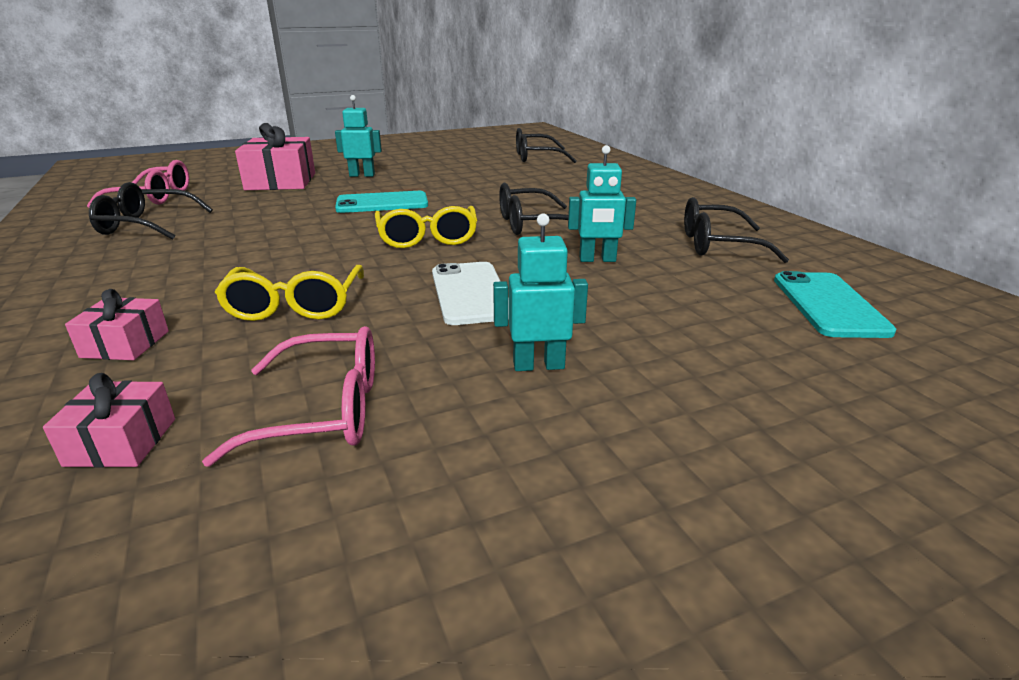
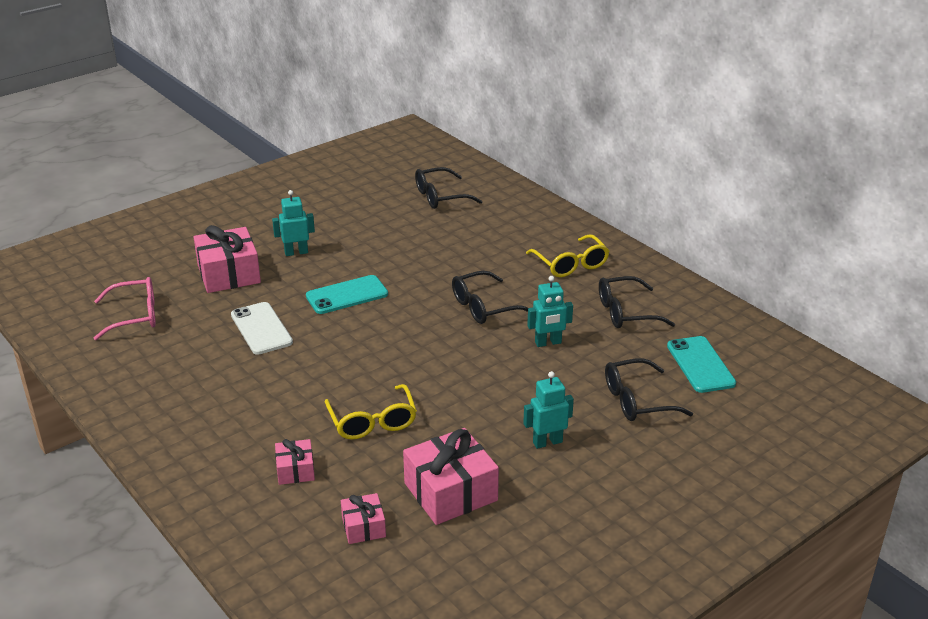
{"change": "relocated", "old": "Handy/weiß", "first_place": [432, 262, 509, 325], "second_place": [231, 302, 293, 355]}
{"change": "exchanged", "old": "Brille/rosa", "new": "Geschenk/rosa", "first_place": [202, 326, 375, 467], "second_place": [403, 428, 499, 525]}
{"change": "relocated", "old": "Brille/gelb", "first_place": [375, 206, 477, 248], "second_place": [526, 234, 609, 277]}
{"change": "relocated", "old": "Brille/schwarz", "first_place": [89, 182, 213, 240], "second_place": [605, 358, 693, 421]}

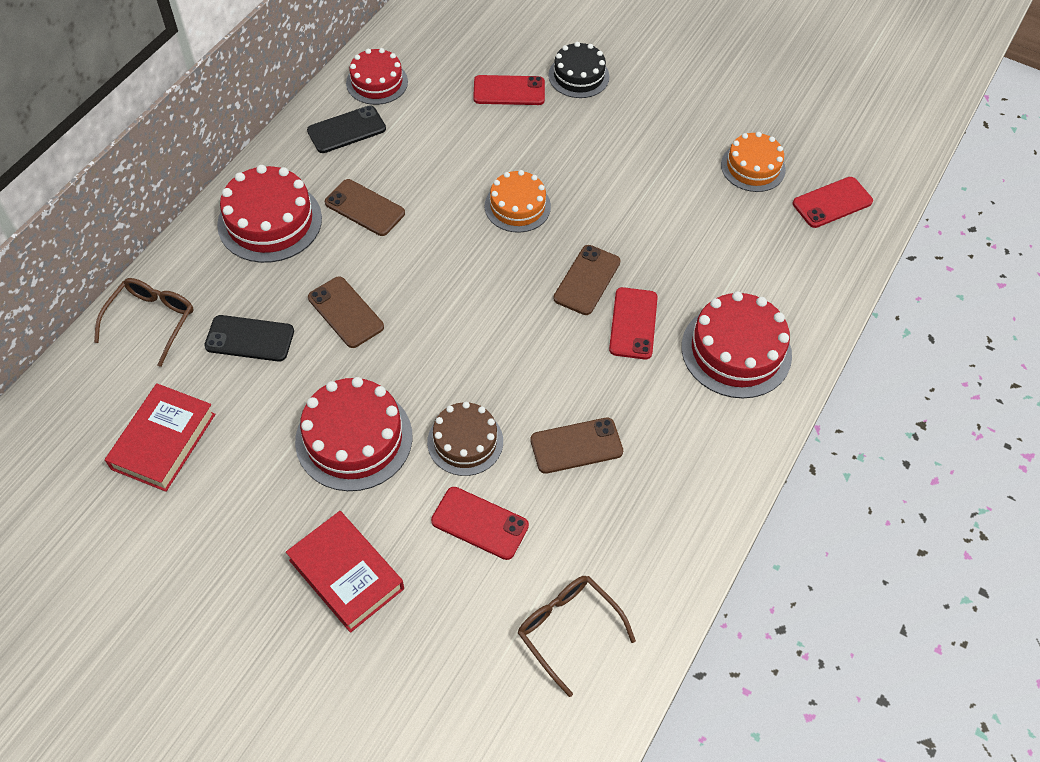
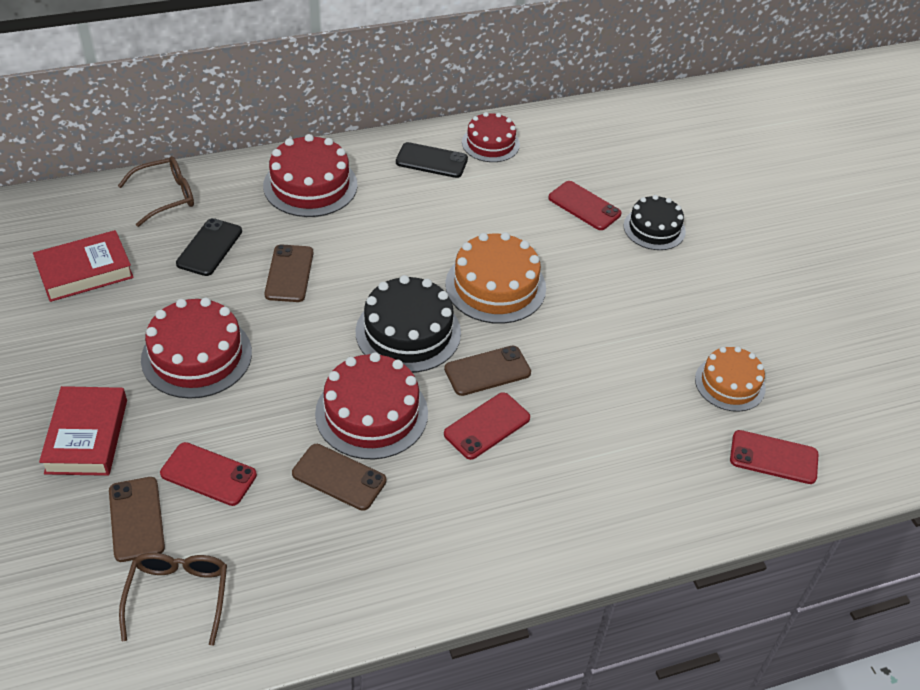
{"change": "relocated", "old": "Handy/braun", "first_place": [325, 179, 405, 236], "second_place": [109, 477, 165, 562]}
{"change": "spun", "old": "Handy/rot", "first_place": [431, 487, 529, 560], "second_place": [160, 442, 257, 506], "degrees": -45}
{"change": "spun", "old": "Handy/schwarz", "first_place": [204, 315, 294, 362], "second_place": [176, 218, 242, 276], "degrees": 60}
{"change": "relocated", "old": "Kuchen/rot", "first_place": [682, 291, 792, 398], "second_place": [315, 352, 428, 460]}
{"change": "appeared", "new": "Kuchen/schwarz", "second_place": [356, 275, 461, 373]}
{"change": "size", "old": "Kuchen/orange", "first_place": [485, 170, 551, 233], "second_place": [445, 232, 546, 324], "factor": 1.53}
{"change": "missing", "old": "Kuchen/braun", "first_place": [427, 402, 503, 476]}

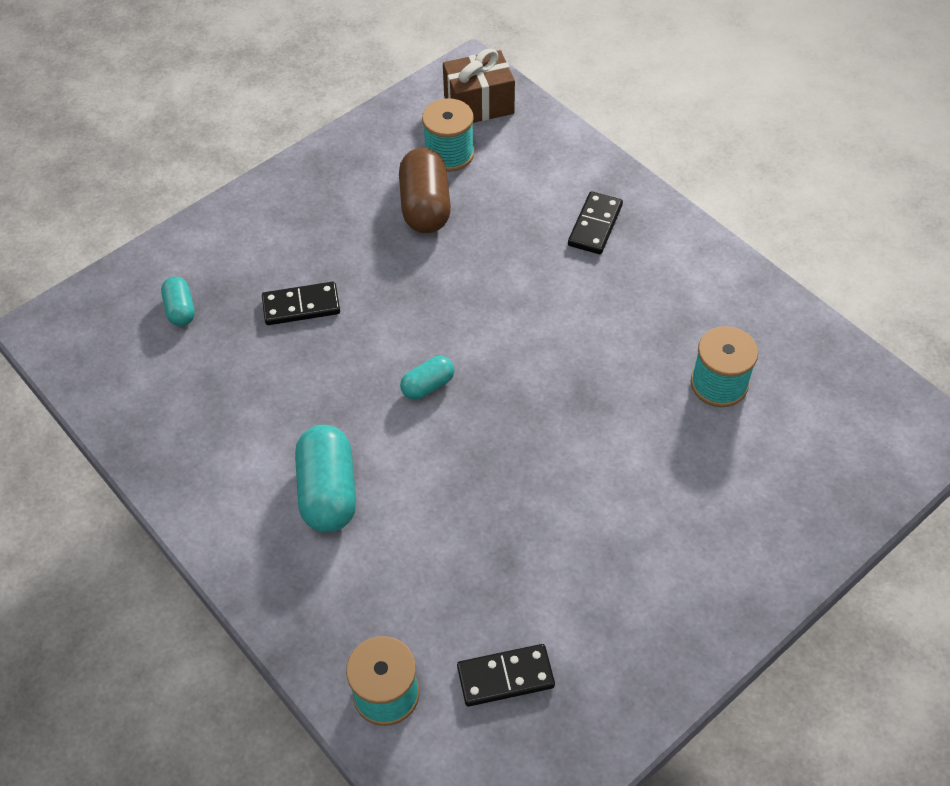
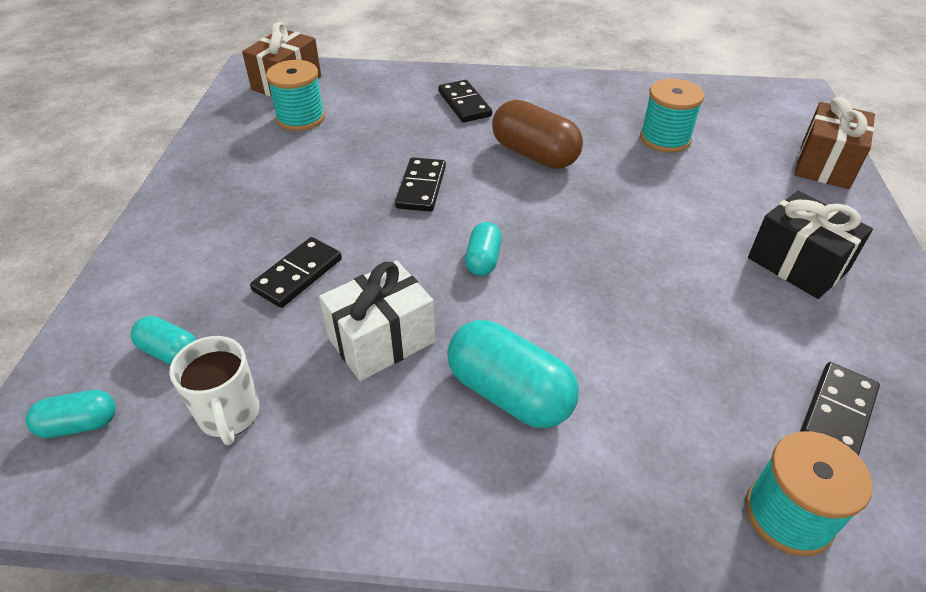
{"change": "appeared", "new": "Kapsel/türkis", "second_place": [26, 390, 116, 438]}
{"change": "appeared", "new": "Tasse/weiß", "second_place": [169, 336, 259, 445]}
{"change": "appeared", "new": "Geschenk/weiß", "second_place": [319, 260, 435, 381]}
{"change": "appeared", "new": "Dominostein/schwarz", "second_place": [395, 157, 446, 212]}
{"change": "relocated", "old": "Kapsel/braun", "first_place": [399, 148, 451, 233], "second_place": [492, 100, 583, 169]}
{"change": "appeared", "new": "Geschenk/schwarz", "second_place": [748, 191, 873, 299]}
{"change": "appeared", "new": "Geschenk/braun", "second_place": [795, 97, 875, 189]}

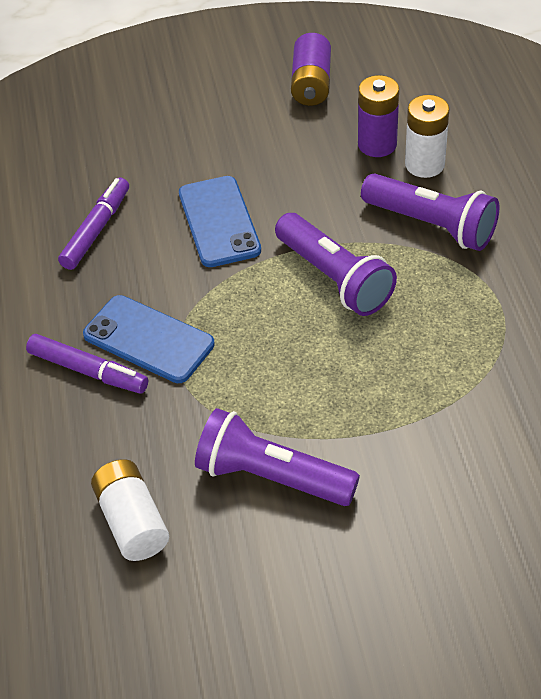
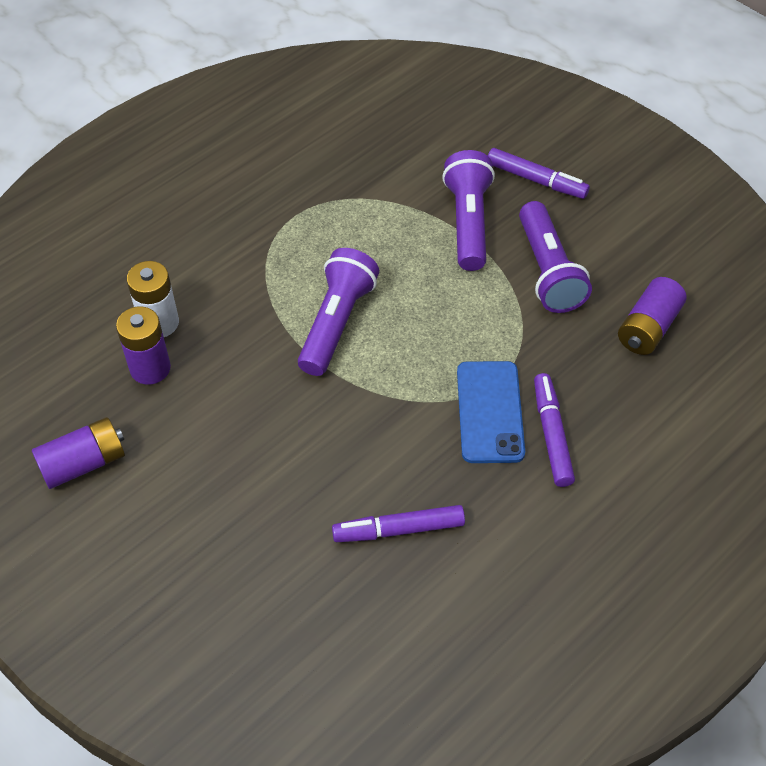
{"change": "relocated", "old": "Taschenlampe/lila", "first_place": [361, 173, 500, 251], "second_place": [442, 150, 495, 271]}
{"change": "appeared", "new": "Filzstift/lila", "second_place": [488, 148, 590, 199]}
{"change": "colour", "old": "Batterie/weiß", "new": "Batterie/lila", "first_place": [91, 459, 169, 561], "second_place": [618, 277, 687, 355]}
{"change": "missing", "old": "Handy/blau", "first_place": [179, 176, 261, 267]}

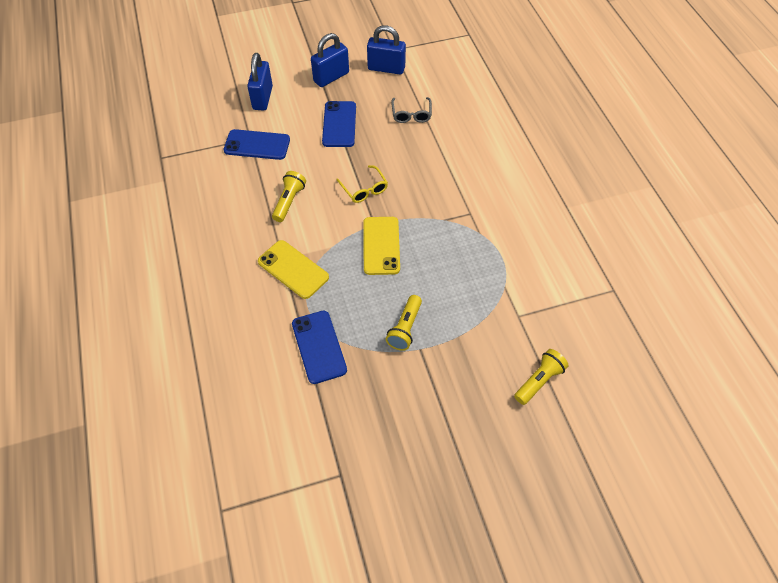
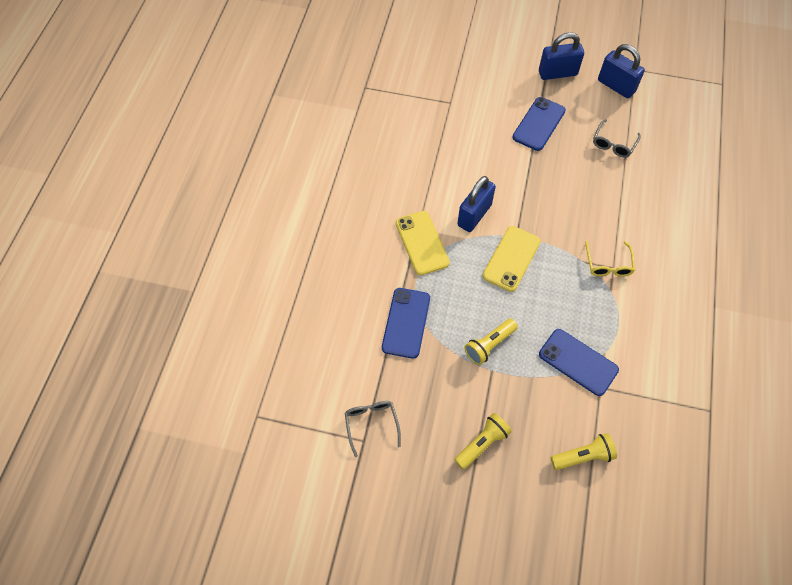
{"change": "appeared", "new": "Brille/grau", "second_place": [345, 401, 401, 457]}
{"change": "relocated", "old": "Taschenlampe/gelb", "first_place": [272, 171, 306, 222], "second_place": [454, 413, 512, 470]}
{"change": "relocated", "old": "Vorhängeschloss/blau", "first_place": [247, 53, 273, 110], "second_place": [457, 176, 496, 232]}
{"change": "relocated", "old": "Handy/blau", "first_place": [224, 129, 290, 160], "second_place": [539, 329, 619, 396]}
{"change": "relocated", "old": "Brille/gelb", "first_place": [336, 165, 388, 203], "second_place": [585, 241, 635, 277]}

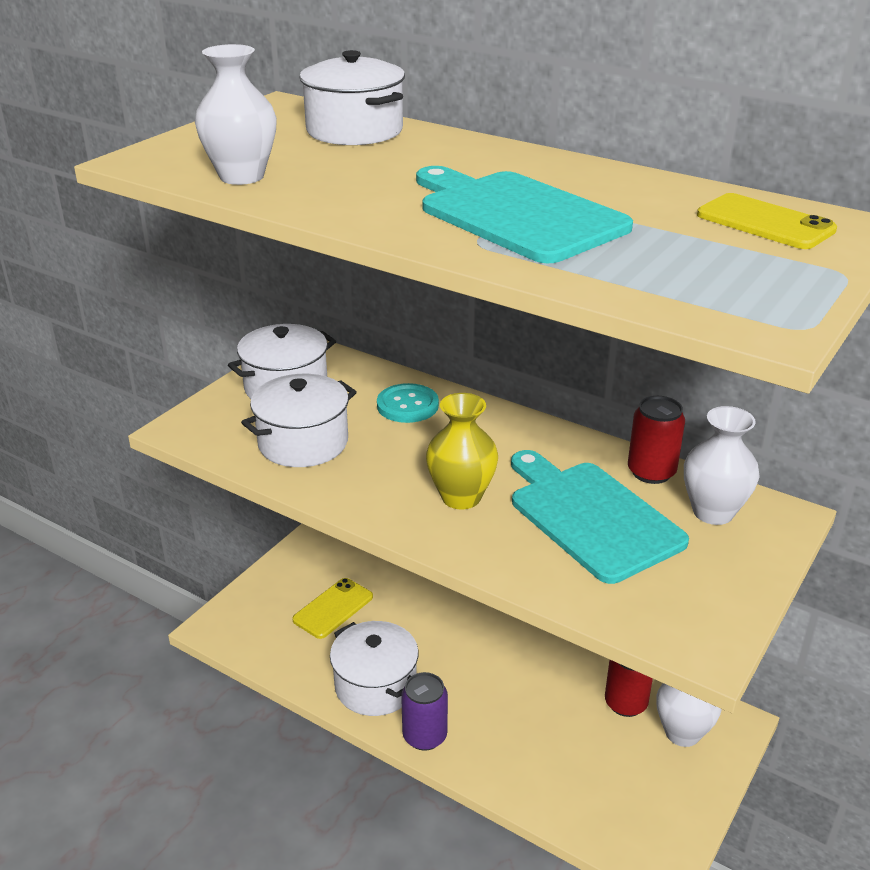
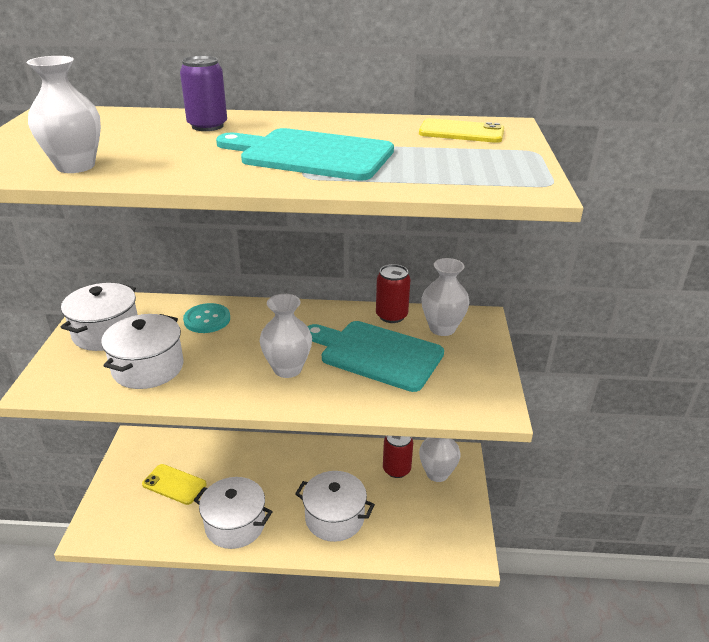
{"change": "spun", "old": "Handy/gelb", "first_place": [292, 578, 373, 639], "second_place": [142, 464, 207, 505], "degrees": -75}
{"change": "relocated", "old": "Dose/lila", "first_place": [401, 672, 448, 751], "second_place": [180, 56, 227, 131]}
{"change": "colour", "old": "Vase/gelb", "new": "Vase/weiß", "first_place": [426, 393, 498, 509], "second_place": [260, 294, 312, 378]}
{"change": "relocated", "old": "Kochtopf/weiß", "first_place": [299, 50, 405, 145], "second_place": [295, 471, 375, 542]}

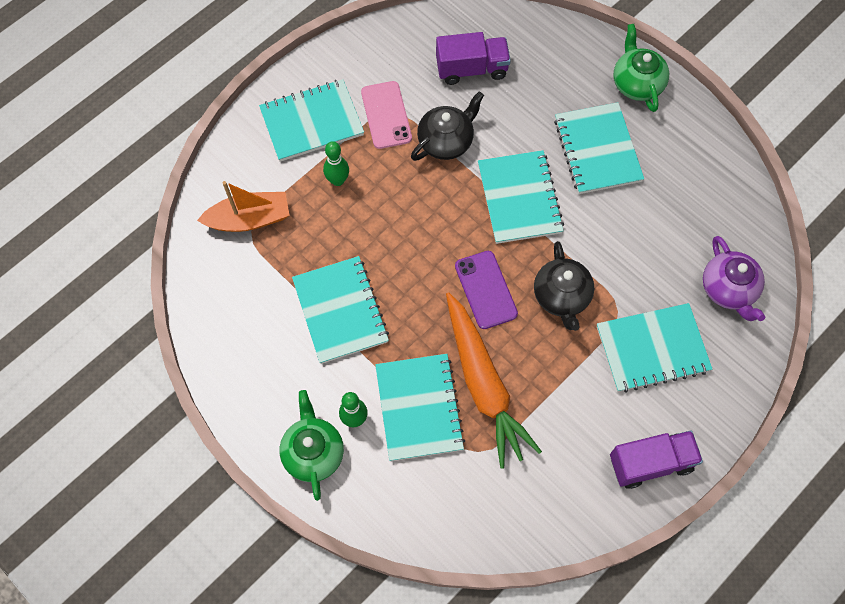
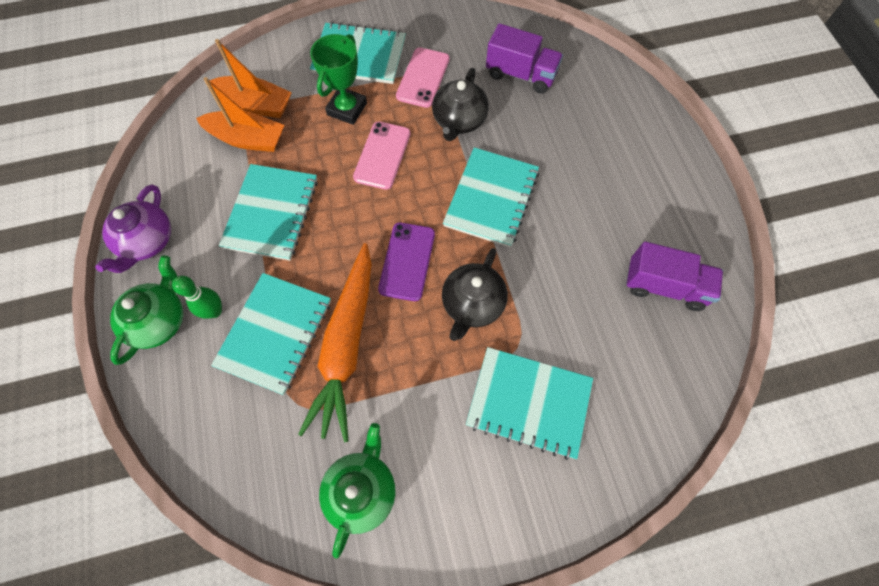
{"change": "relocated", "old": "Teekanne/lila", "first_place": [703, 236, 765, 321], "second_place": [95, 184, 171, 273]}
{"change": "appeared", "new": "Boot/orange", "second_place": [196, 77, 284, 152]}
{"change": "exchanged", "old": "Bowlingkegel/grün", "new": "Pokal/grün", "first_place": [323, 141, 349, 186], "second_place": [310, 34, 367, 125]}
{"change": "relocated", "old": "Teekanne/grün", "first_place": [614, 24, 669, 112], "second_place": [319, 423, 395, 559]}
{"change": "appeared", "new": "Handy/rosa", "second_place": [353, 121, 411, 190]}
{"change": "spun", "old": "Teekanne/schwarz", "first_place": [411, 91, 484, 161], "second_place": [432, 68, 489, 141], "degrees": 120}
{"change": "relocated", "old": "Lastwagen/lila", "first_place": [610, 431, 703, 489], "second_place": [626, 241, 723, 311]}
{"change": "missing", "old": "Notizbuch/türkis", "first_place": [554, 102, 644, 194]}

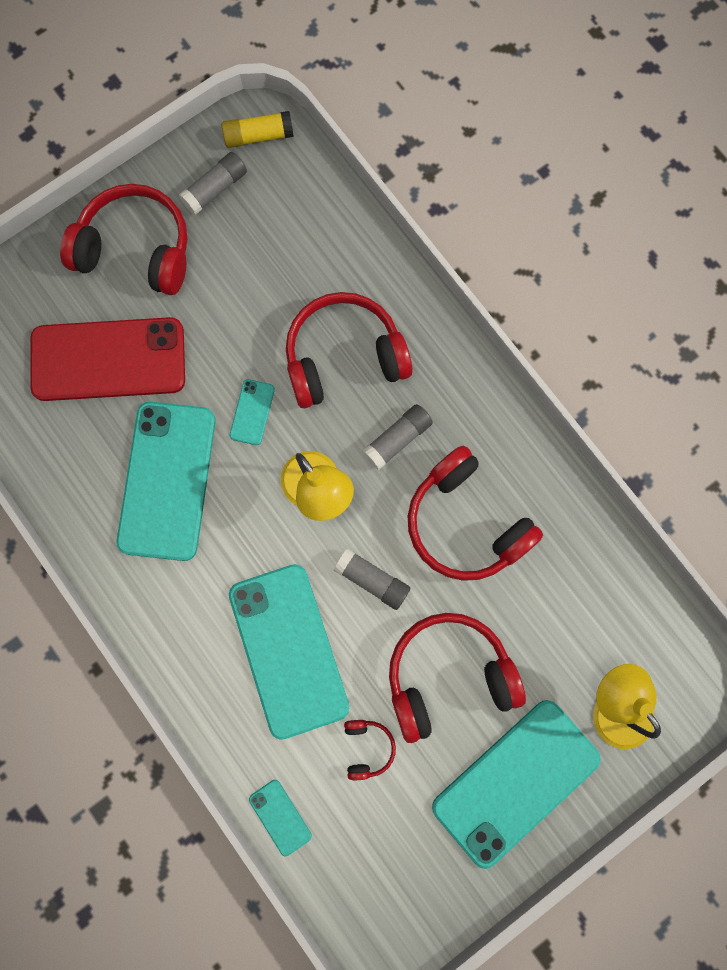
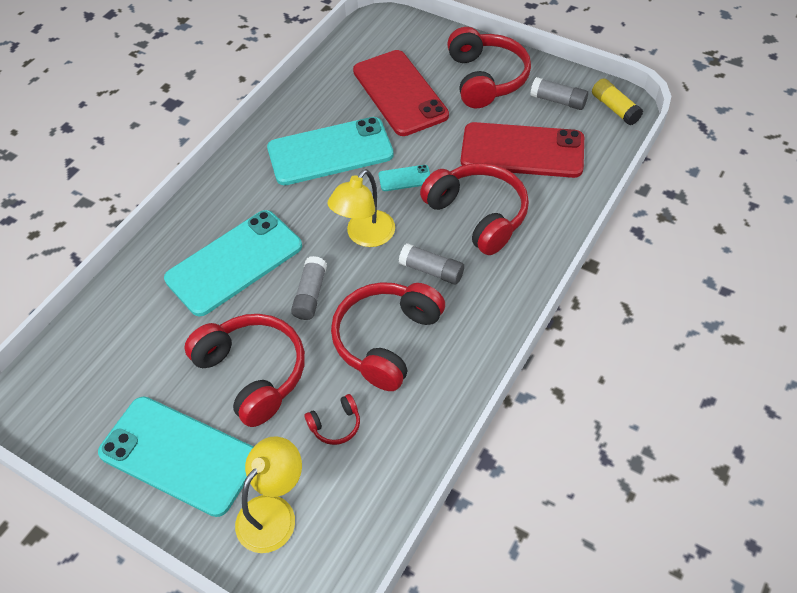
{"change": "relocated", "old": "Kopfhörer/rot", "first_place": [344, 720, 396, 780], "second_place": [305, 394, 360, 445]}
{"change": "appeared", "new": "Handy/rot", "second_place": [461, 122, 584, 178]}
{"change": "missing", "old": "Handy/türkis", "first_place": [249, 780, 312, 856]}

